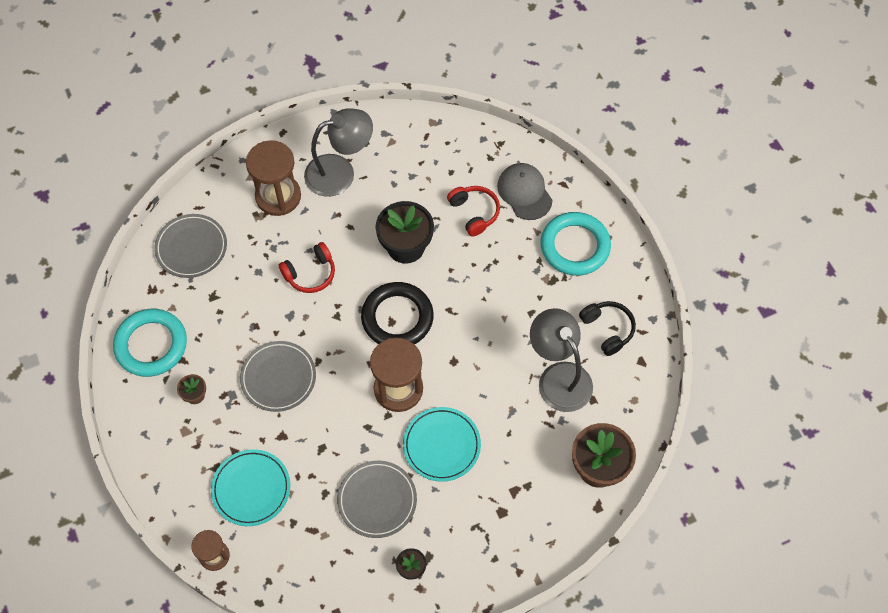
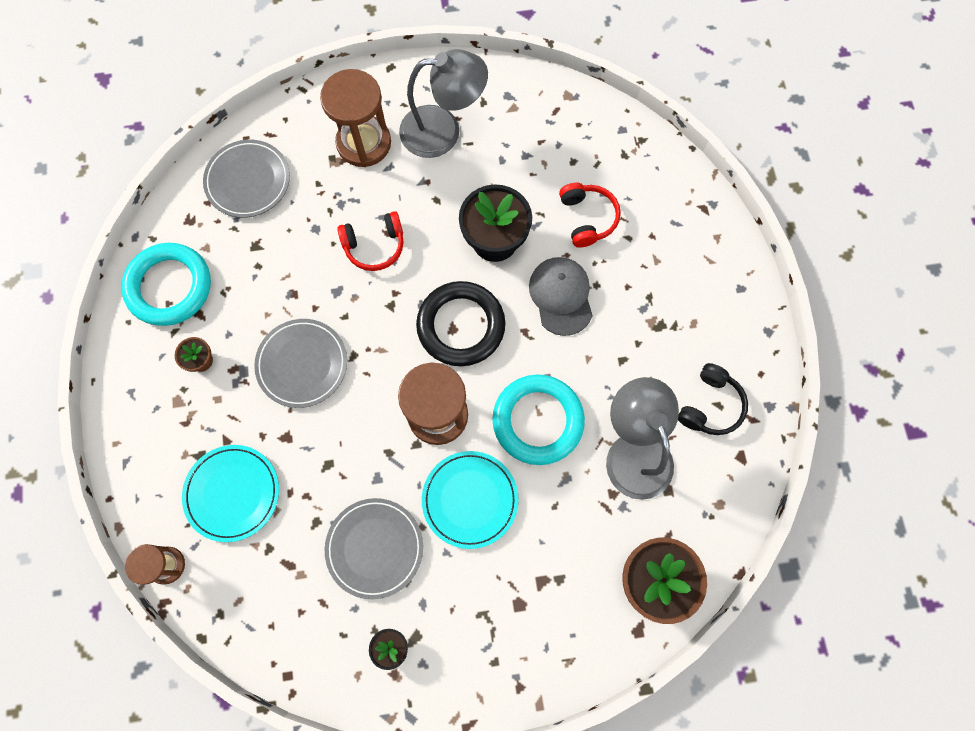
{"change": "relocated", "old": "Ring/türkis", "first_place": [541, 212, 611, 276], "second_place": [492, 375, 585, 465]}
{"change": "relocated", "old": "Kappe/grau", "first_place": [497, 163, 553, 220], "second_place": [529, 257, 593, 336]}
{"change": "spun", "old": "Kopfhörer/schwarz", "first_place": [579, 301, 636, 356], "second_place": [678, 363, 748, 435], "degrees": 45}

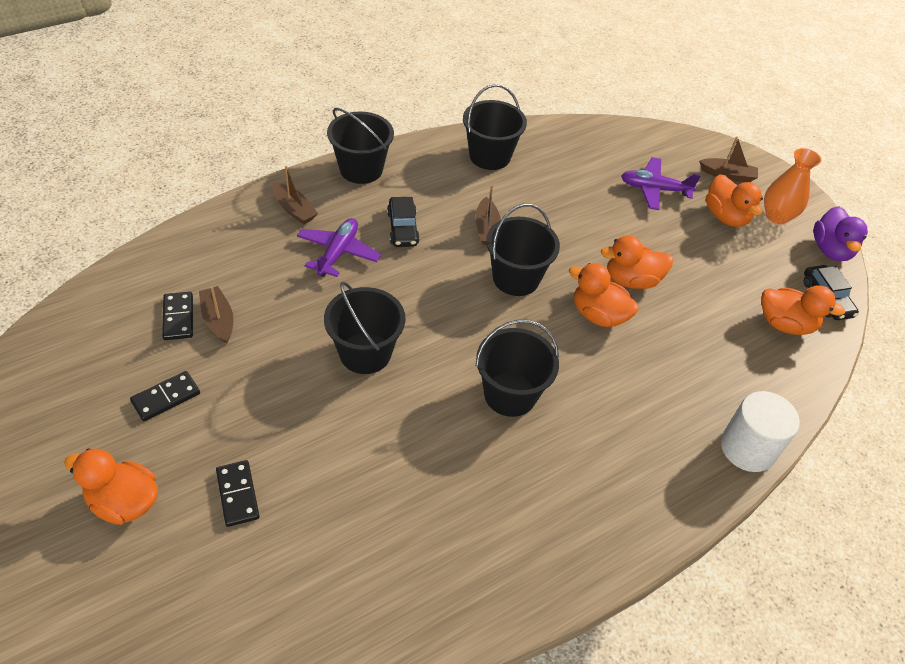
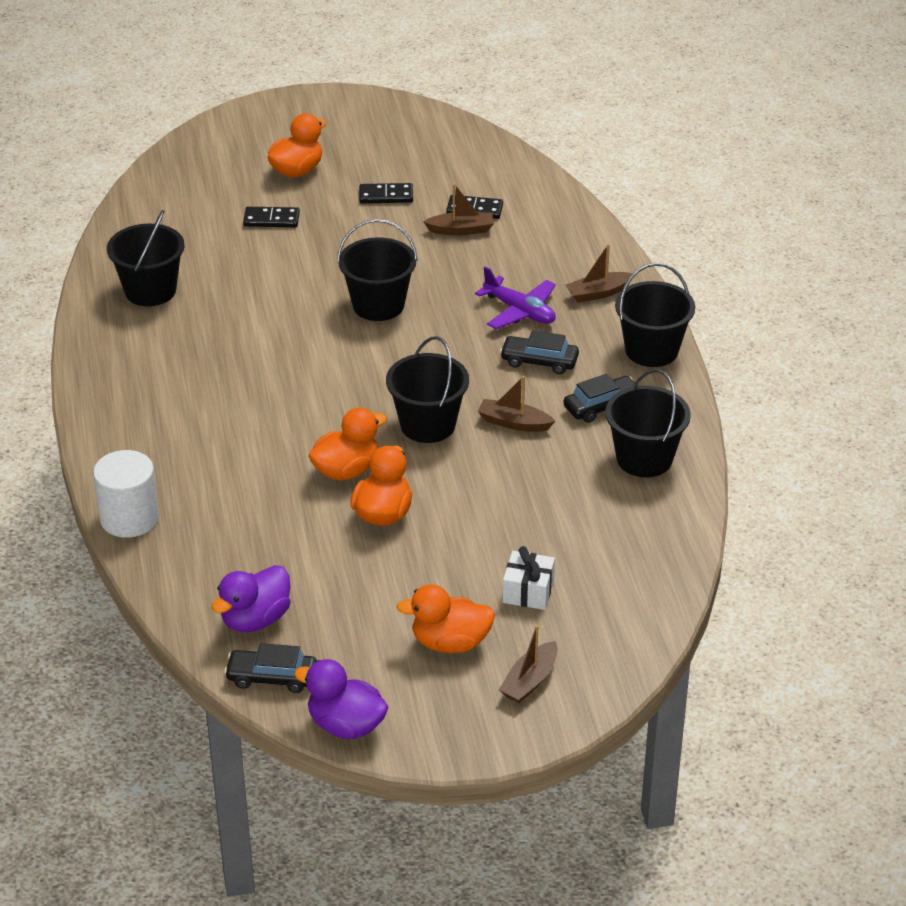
{"change": "relocated", "old": "Eimer/schwarz", "first_place": [476, 320, 559, 417], "second_place": [107, 210, 185, 306]}
{"change": "colour", "old": "Ente/orange", "new": "Ente/lila", "first_place": [761, 285, 845, 335], "second_place": [212, 565, 291, 632]}
{"change": "spun", "old": "Dominostein/schwarz", "first_place": [130, 371, 200, 422], "second_place": [359, 183, 413, 203], "degrees": -75}
{"change": "exchanged", "old": "Flugzeug/lila", "new": "Geschenk/weiß", "first_place": [621, 157, 701, 210], "second_place": [503, 546, 555, 610]}
{"change": "appeared", "new": "Auto/schwarz", "second_place": [564, 374, 638, 423]}
{"change": "missing", "old": "Vase/orange", "first_place": [764, 148, 821, 224]}

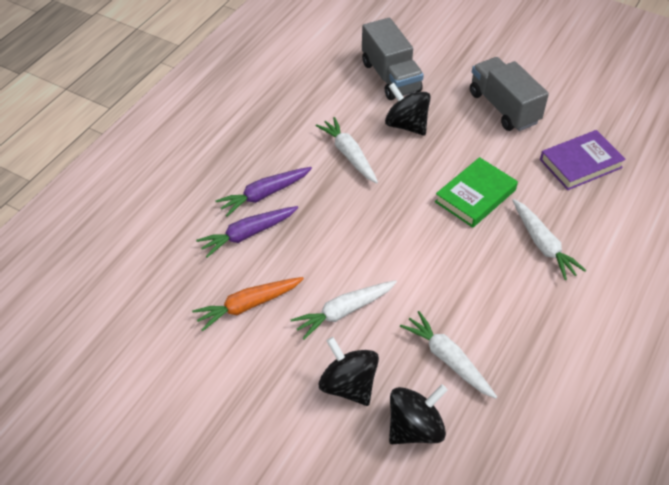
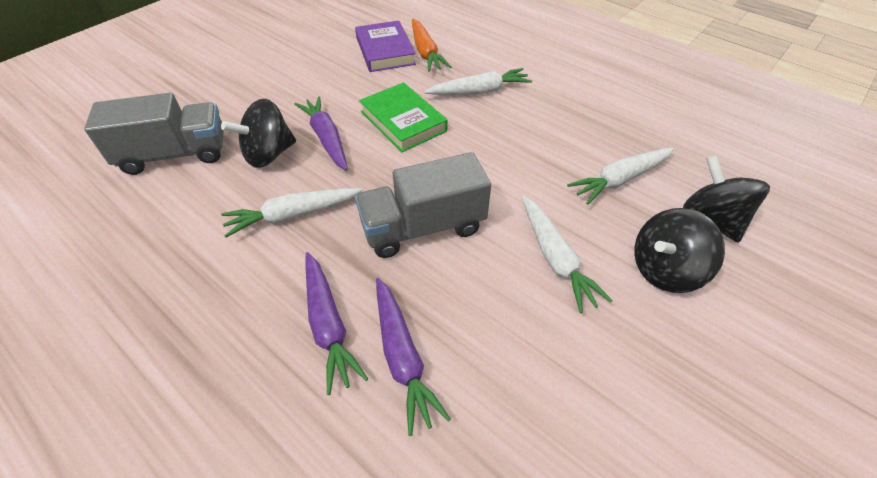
{"change": "appeared", "new": "Karotte/lila", "second_place": [295, 96, 348, 170]}
{"change": "relocated", "old": "Lastwagen/grau", "first_place": [470, 57, 549, 131], "second_place": [355, 152, 491, 258]}
{"change": "relocated", "old": "Karotte/orange", "first_place": [192, 277, 304, 331], "second_place": [412, 19, 451, 72]}

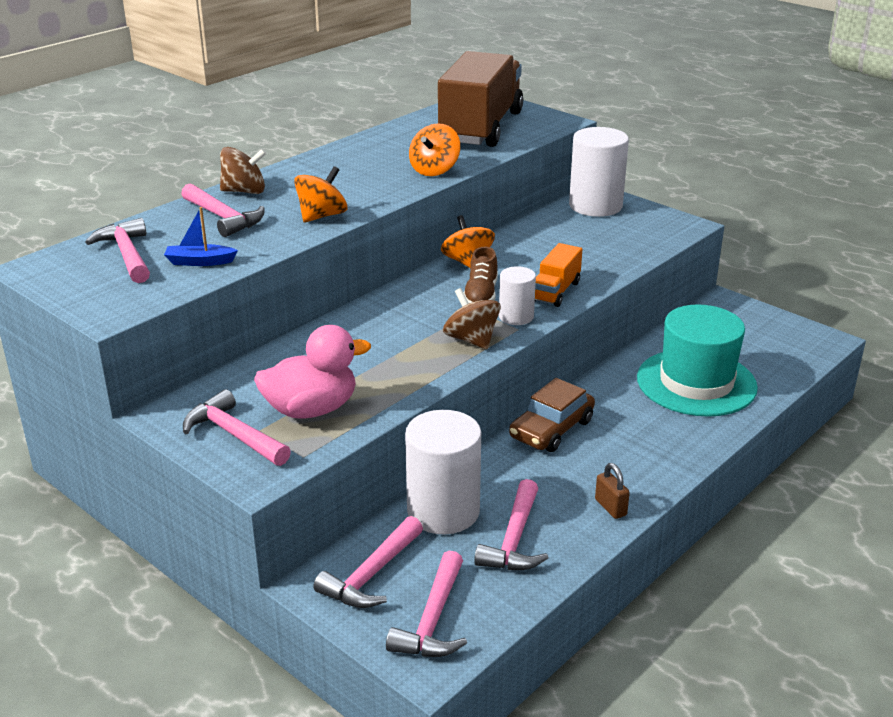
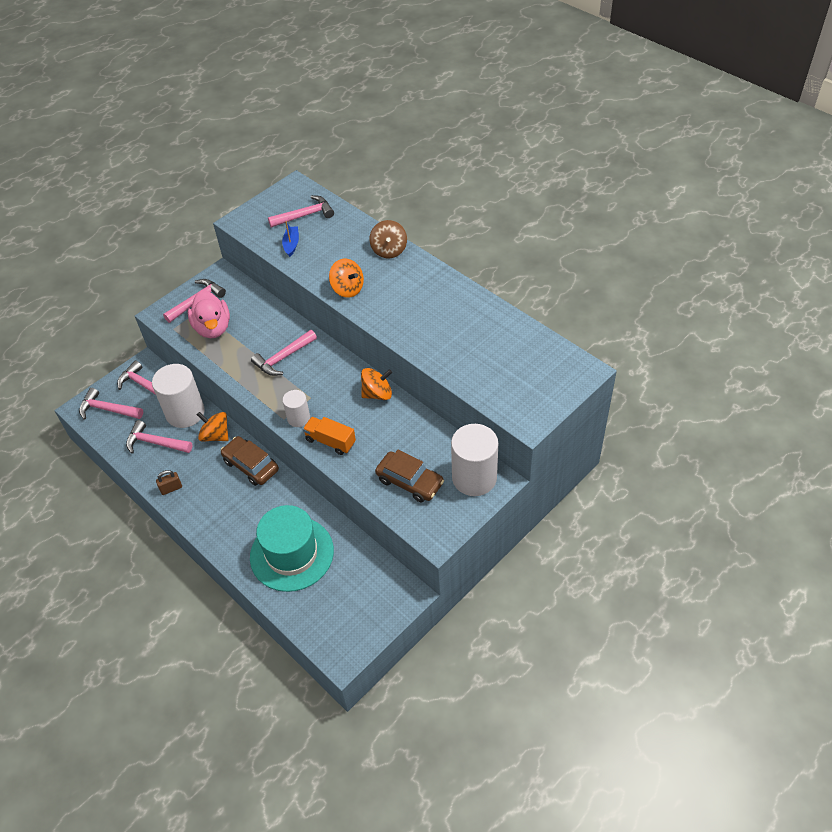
{"change": "relocated", "old": "Kreisel/orange", "first_place": [409, 123, 460, 176], "second_place": [197, 412, 229, 442]}
{"change": "relocated", "old": "Hammer/rosa", "first_place": [181, 183, 265, 237], "second_place": [251, 330, 317, 376]}
{"change": "appeared", "new": "Auto/braun", "second_place": [375, 450, 444, 503]}
{"change": "missing", "old": "Lastwagen/braun", "first_place": [438, 51, 523, 147]}
{"change": "missing", "old": "Kreisel/braun", "first_place": [443, 288, 501, 349]}
{"change": "missing", "old": "Schuh/braun", "first_place": [464, 247, 498, 303]}

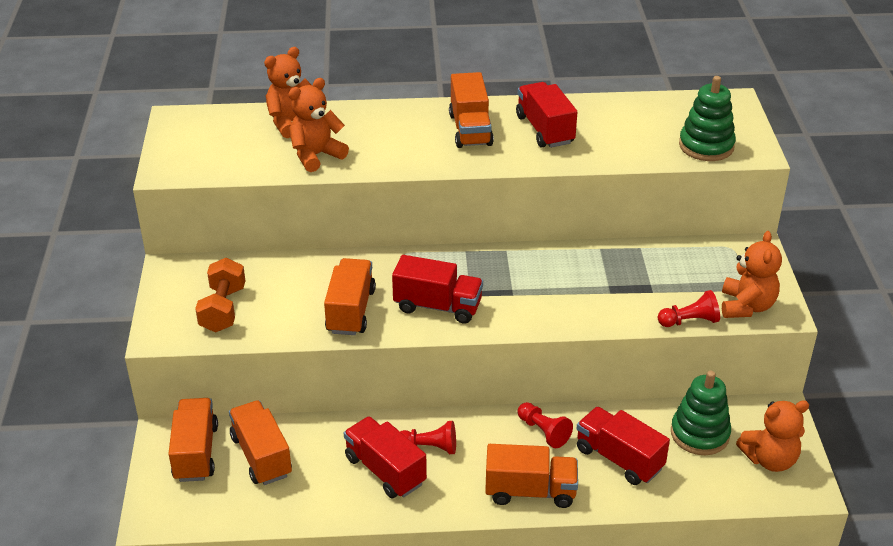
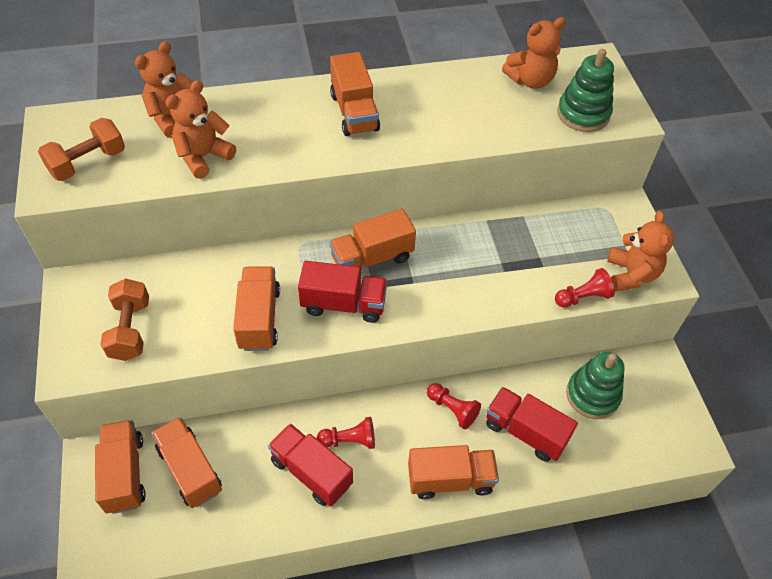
{"change": "appeared", "new": "Hantel/orange", "second_place": [38, 118, 125, 181]}
{"change": "appeared", "new": "Lastwagen/orange", "second_place": [329, 209, 416, 268]}
{"change": "relocated", "old": "Teddybär/orange", "first_place": [736, 400, 809, 472], "second_place": [502, 17, 566, 89]}
{"change": "missing", "old": "Lastwagen/rot", "first_place": [516, 82, 577, 148]}

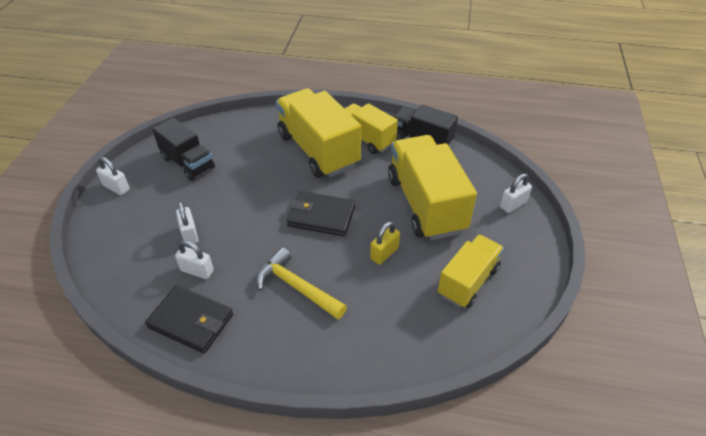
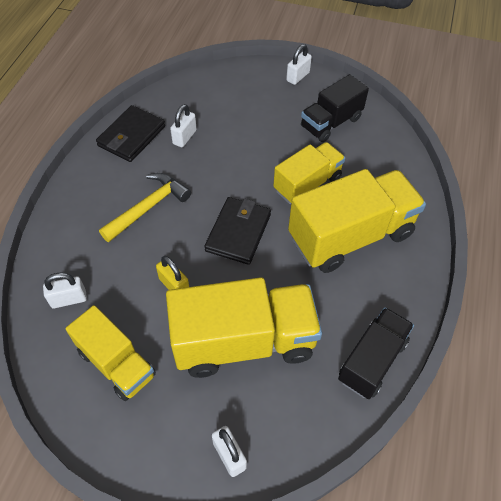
{"change": "relocated", "old": "Vorhängeschloss/weiß", "first_place": [176, 201, 199, 244], "second_place": [43, 273, 87, 309]}
{"change": "relocated", "old": "Lastwagen/gelb", "first_place": [345, 103, 398, 154], "second_place": [273, 142, 345, 204]}

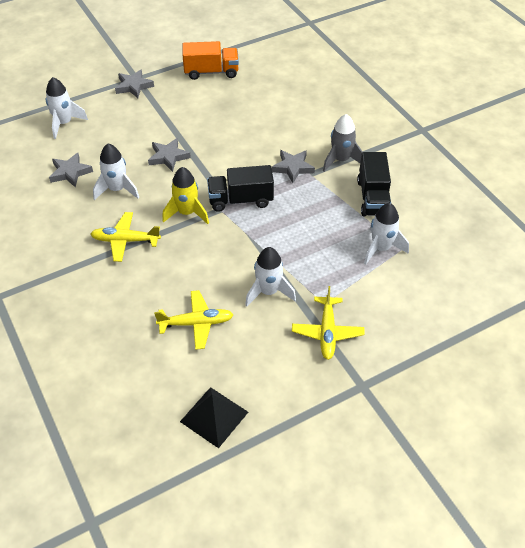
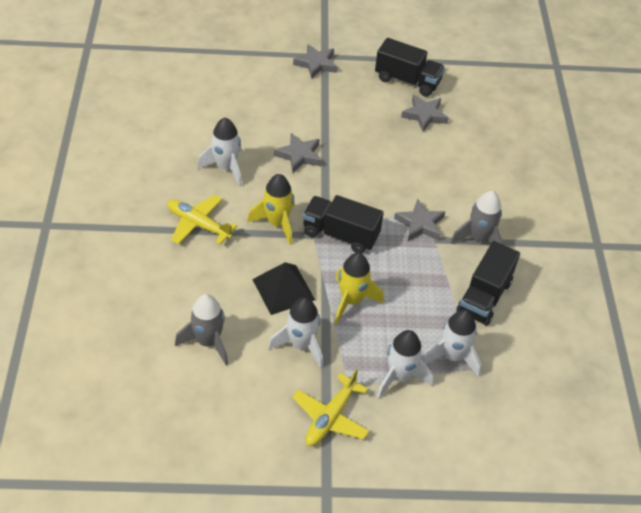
{"change": "exchanged", "old": "Flugzeug/gelb", "new": "Rakete/grau", "first_place": [154, 290, 233, 350], "second_place": [175, 294, 228, 366]}
{"change": "relocated", "old": "Pyramide/schwarz", "first_place": [180, 387, 248, 448], "second_place": [252, 262, 315, 315]}
{"change": "appeared", "new": "Rakete/gelb", "second_place": [335, 253, 384, 323]}
{"change": "colour", "old": "Lastwagen/orange", "new": "Lastwagen/schwarz", "first_place": [182, 41, 239, 80], "second_place": [375, 38, 445, 97]}
{"change": "relocated", "old": "Rakete/weiß", "first_place": [46, 77, 88, 139], "second_place": [377, 330, 433, 398]}
{"change": "relocated", "old": "Stern/grau", "first_place": [49, 153, 93, 188], "second_place": [401, 95, 449, 132]}

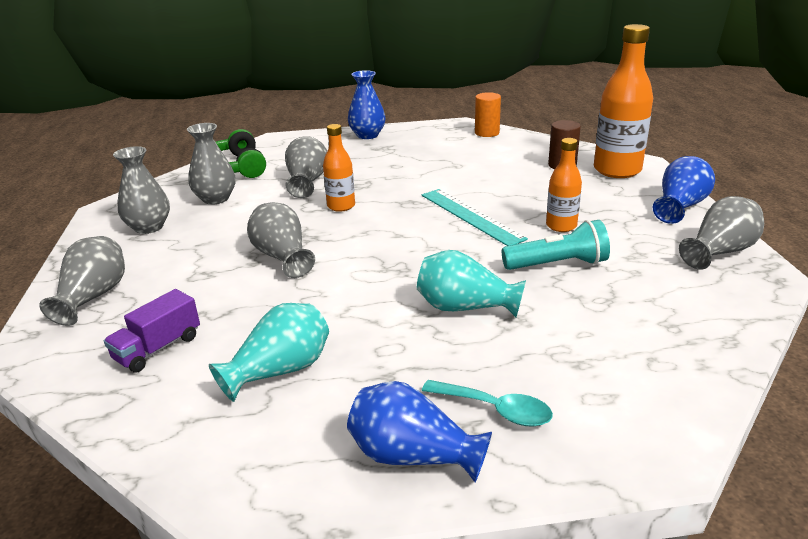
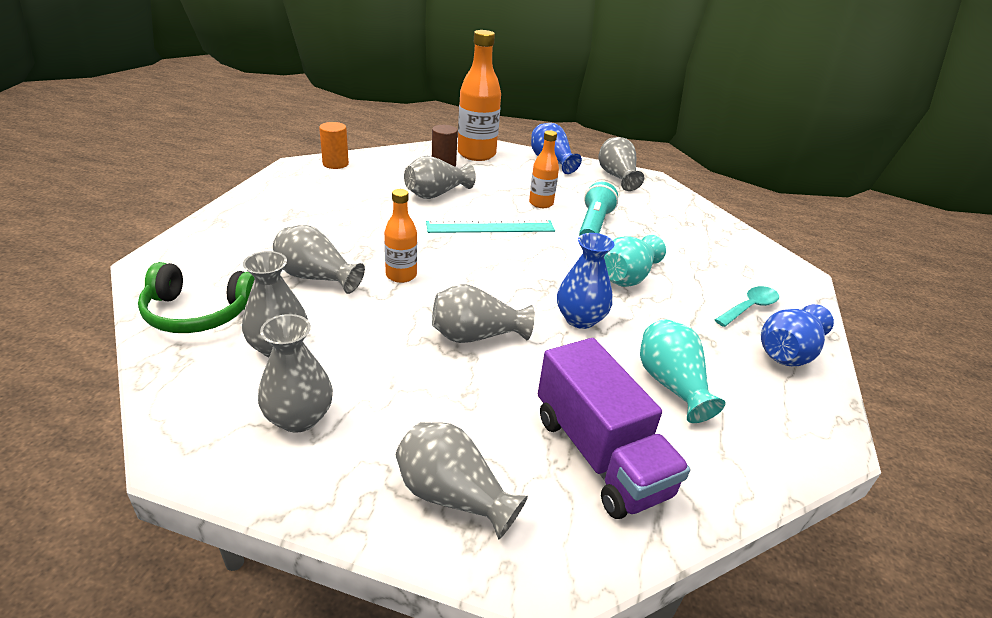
{"change": "appeared", "new": "Vase/grau", "second_place": [404, 156, 476, 199]}
{"change": "size", "old": "Lastwagen/lila", "first_place": [104, 289, 200, 372], "second_place": [538, 338, 690, 519], "factor": 1.75}
{"change": "relocated", "old": "Vase/blau", "first_place": [348, 70, 386, 139], "second_place": [557, 233, 614, 329]}

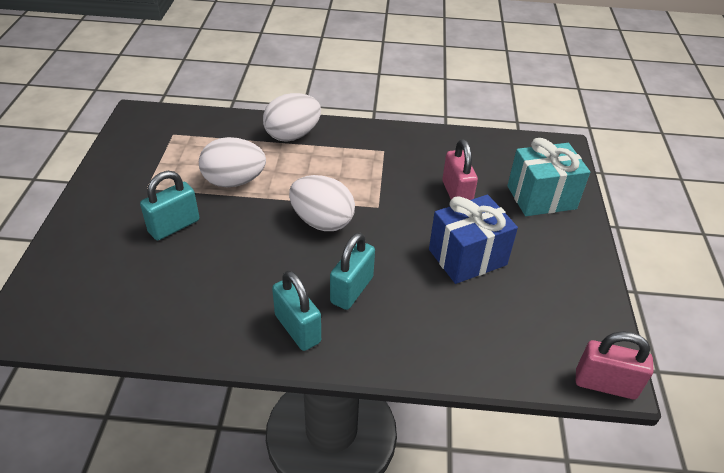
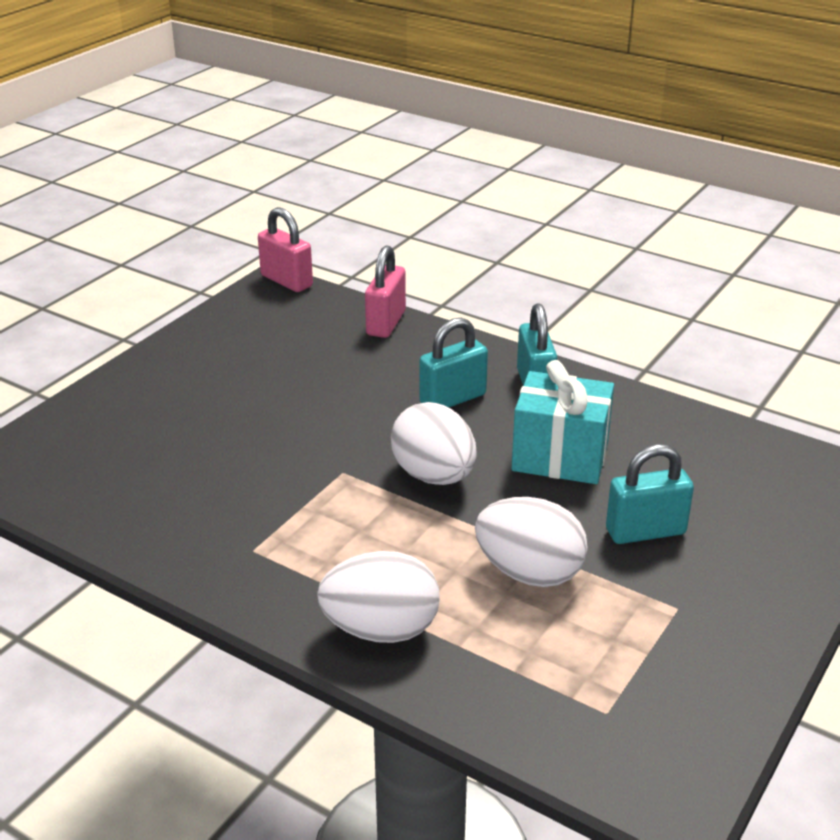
{"change": "relocated", "old": "Vorhängeschloss/rosa", "first_place": [442, 139, 478, 200], "second_place": [365, 245, 406, 338]}
{"change": "relocated", "old": "Geschenk/türkis", "first_place": [507, 138, 590, 216], "second_place": [511, 360, 614, 484]}
{"change": "missing", "old": "Geschenk/blau", "first_place": [429, 195, 518, 284]}

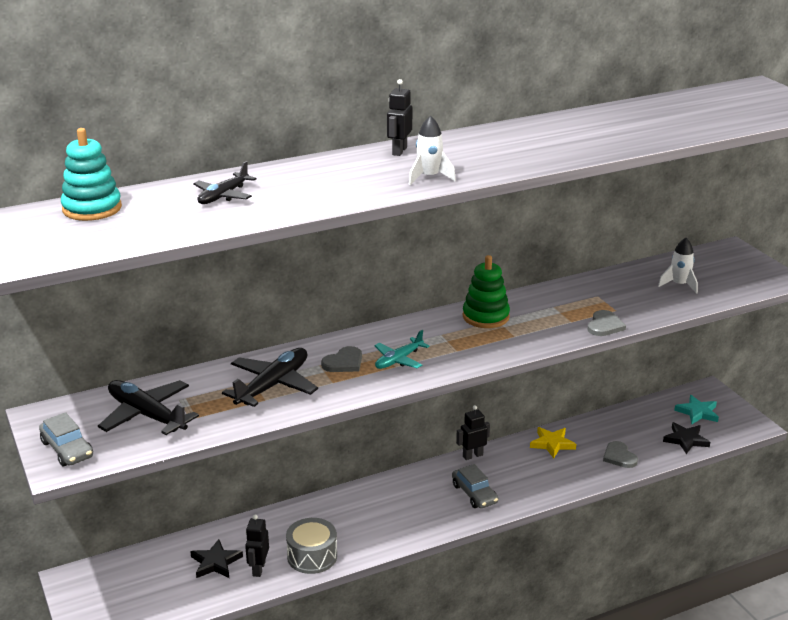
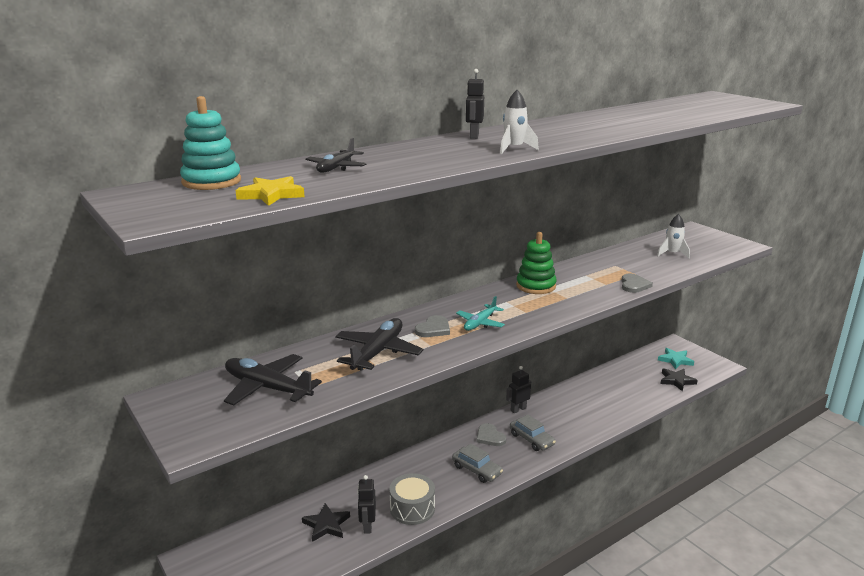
{"change": "relocated", "old": "Stern/gelb", "first_place": [530, 427, 576, 458], "second_place": [236, 176, 305, 206]}
{"change": "relocated", "old": "Auto/grau", "first_place": [39, 412, 93, 466], "second_place": [452, 444, 503, 483]}
{"change": "relocated", "old": "Herz/grau", "first_place": [603, 441, 638, 468], "second_place": [476, 423, 506, 446]}

